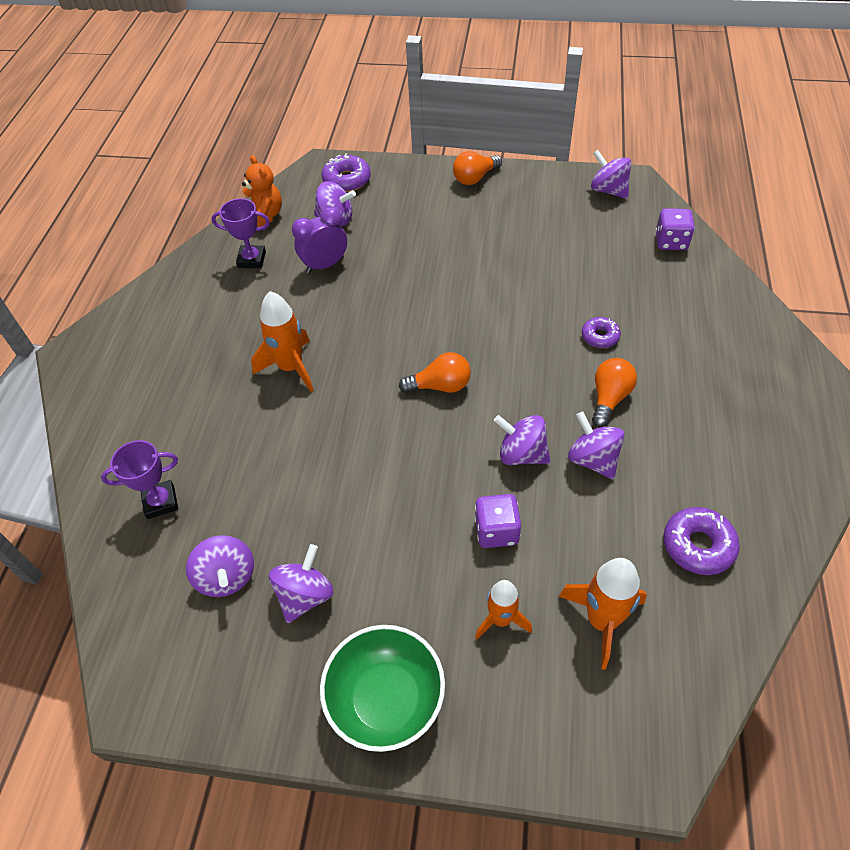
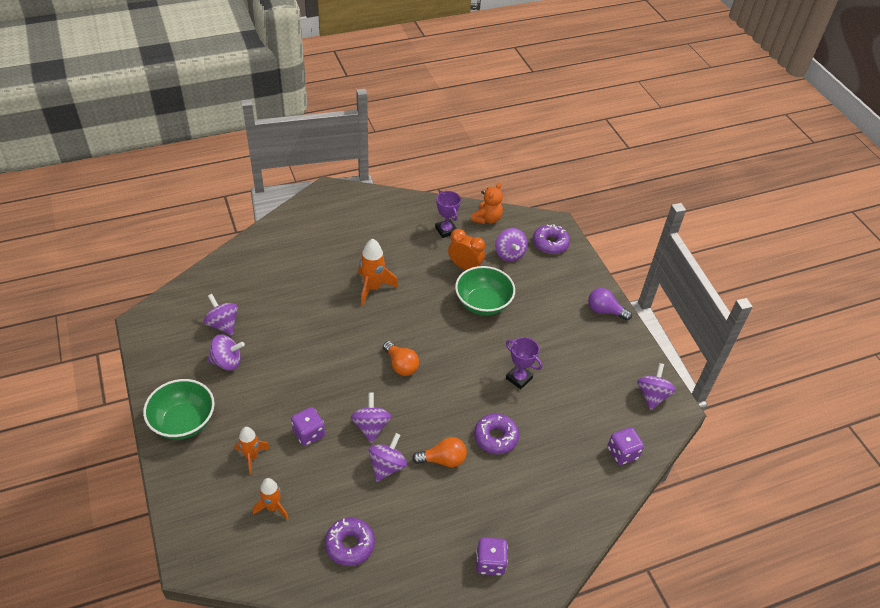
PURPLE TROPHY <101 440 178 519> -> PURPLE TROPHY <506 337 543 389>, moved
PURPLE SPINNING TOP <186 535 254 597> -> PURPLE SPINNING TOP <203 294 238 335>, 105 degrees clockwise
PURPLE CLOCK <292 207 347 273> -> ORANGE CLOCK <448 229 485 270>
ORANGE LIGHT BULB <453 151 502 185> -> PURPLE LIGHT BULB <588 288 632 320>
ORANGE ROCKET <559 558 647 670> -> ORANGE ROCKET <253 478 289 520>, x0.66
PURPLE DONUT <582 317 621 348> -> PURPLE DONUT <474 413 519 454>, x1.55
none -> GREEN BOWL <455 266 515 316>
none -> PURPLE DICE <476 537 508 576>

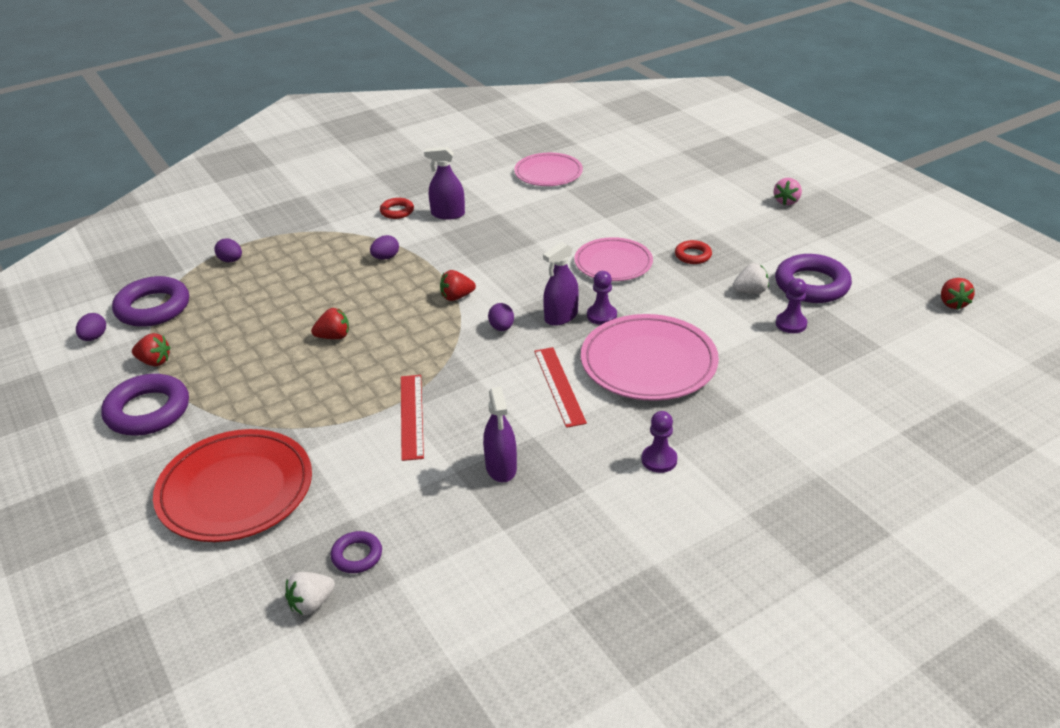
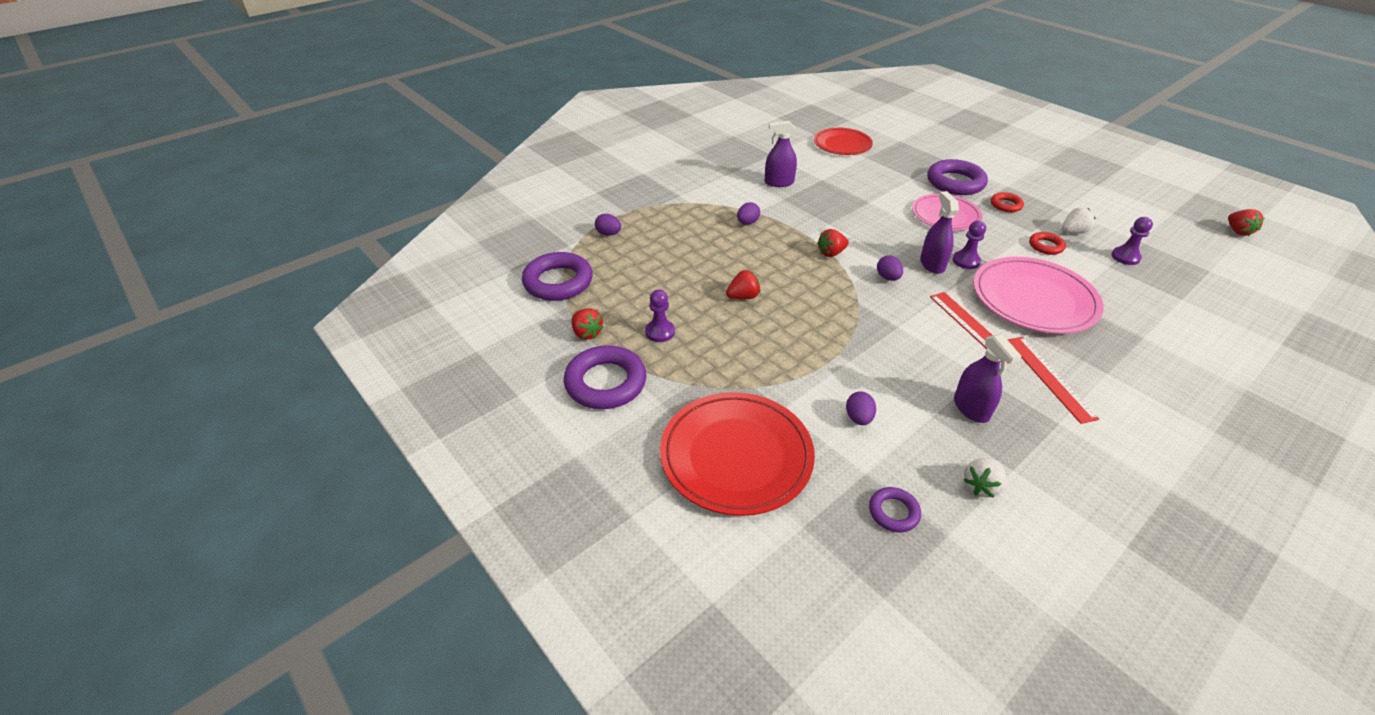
PURPLE EGG <76 313 106 341> -> PURPLE EGG <846 391 876 425>, moved
RED STRAWBERRY <132 333 171 366> -> RED STRAWBERRY <571 308 603 340>, 45 degrees clockwise
WHITE STRAWBERRY <285 572 335 615> -> WHITE STRAWBERRY <963 458 1007 498>, moved
RED RING <380 198 414 219> -> RED RING <1029 232 1066 255>, moved
RED RULER <401 375 424 461> -> RED RULER <1007 337 1099 424>, moved
PINK PLATE <514 153 583 186> -> RED PLATE <814 128 873 155>
PURPLE SPRAY BOTTLE <543 242 579 326> -> PURPLE SPRAY BOTTLE <920 191 959 274>, 135 degrees clockwise
PURPLE PAWN <641 411 677 473> -> PURPLE PAWN <645 289 675 342>, moved
PINK STRAWBERRY <774 178 802 205> -> none
PURPLE RING <775 254 852 303> -> PURPLE RING <927 159 988 195>, moved

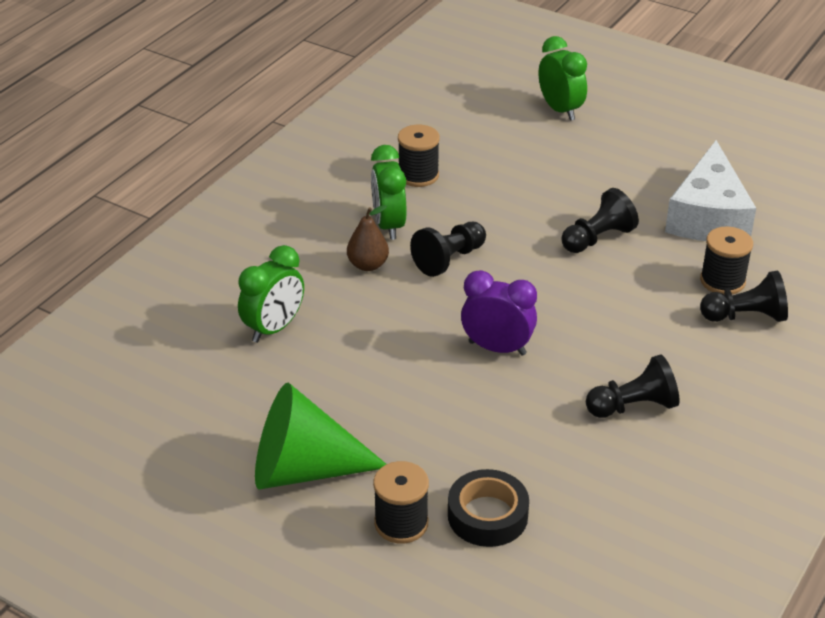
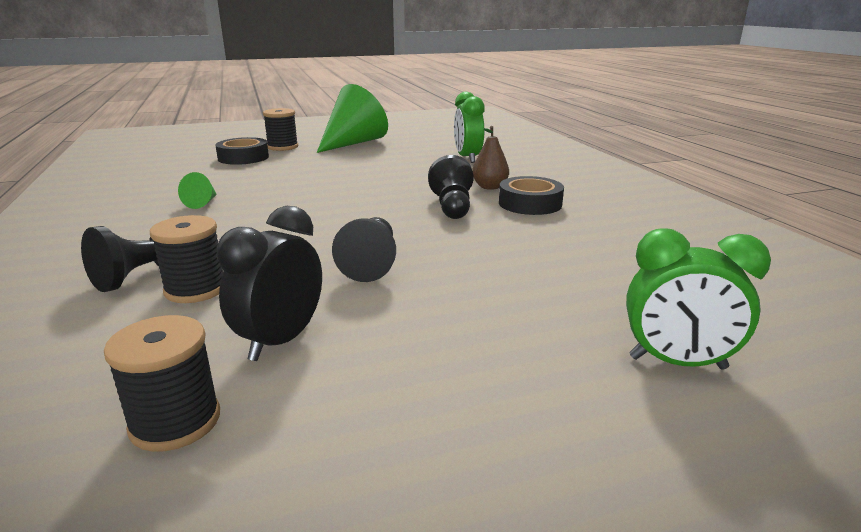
GREEN CLOCK <371 145 407 240> -> BLACK TAPE <499 176 564 215>
BLACK SPOOL <398 125 440 187> -> BLACK SPOOL <104 315 220 452>, moved
PURPLE CLOCK <461 270 537 356> -> none
BLACK PAWN <586 354 680 418> -> GREEN CONE <178 172 217 209>
WHITE CHEESE <665 140 756 241> -> BLACK CLOCK <216 206 322 361>

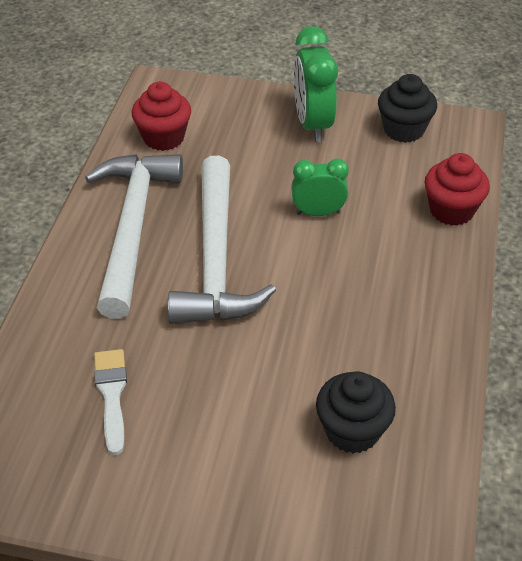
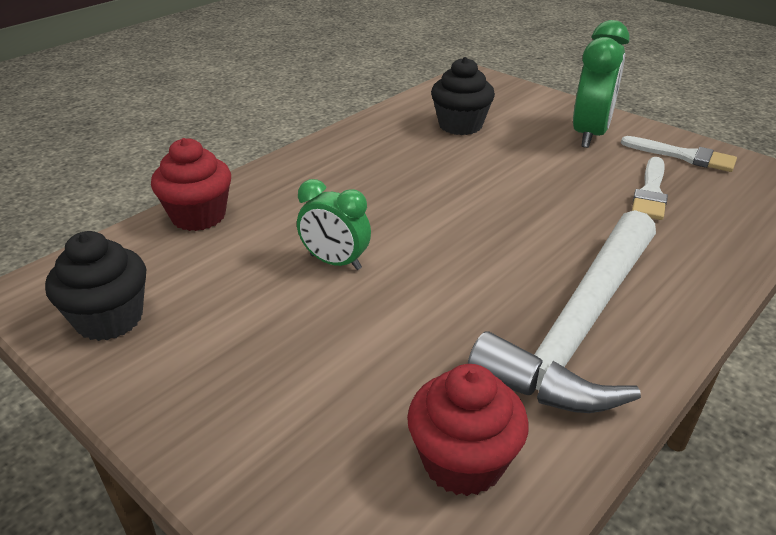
WHITE HAMMER <168 156 276 324> -> none
GREEN CLOCK <294 26 338 142> -> GREEN CLOCK <573 20 629 148>, moved
none -> WHITE BRUSH <621 136 737 172>

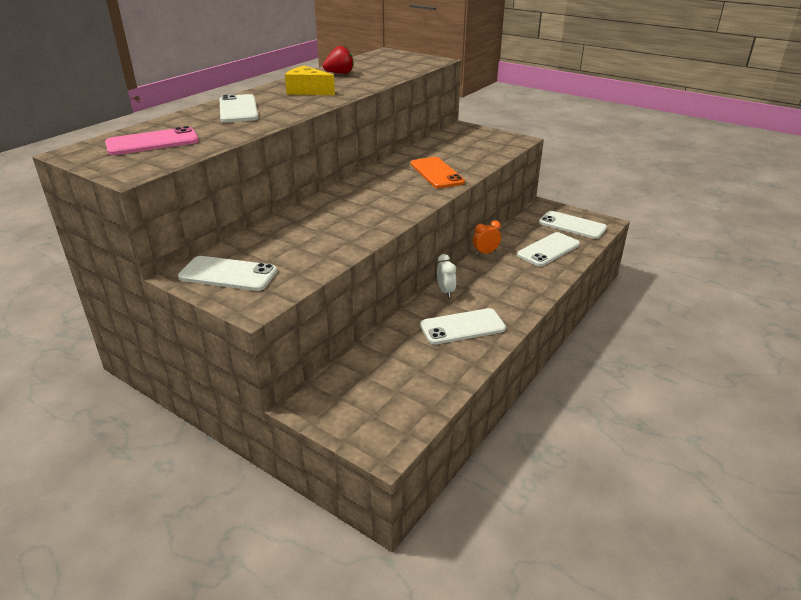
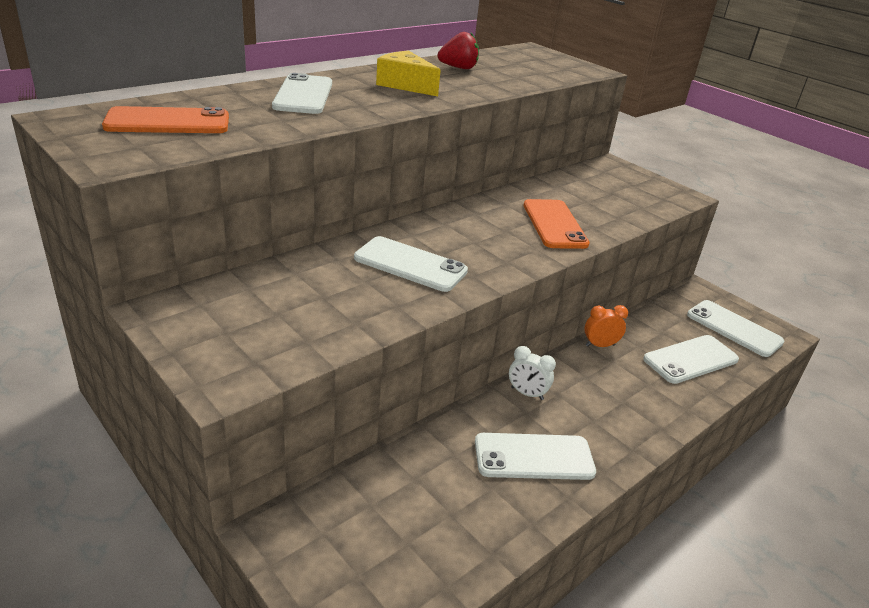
PINK PHONE <105 126 199 155> -> ORANGE PHONE <102 106 229 133>
WHITE PHONE <178 256 277 291> -> WHITE PHONE <354 236 468 292>, moved
WHITE CLOCK <437 254 456 297> -> WHITE CLOCK <509 346 556 400>, 120 degrees clockwise

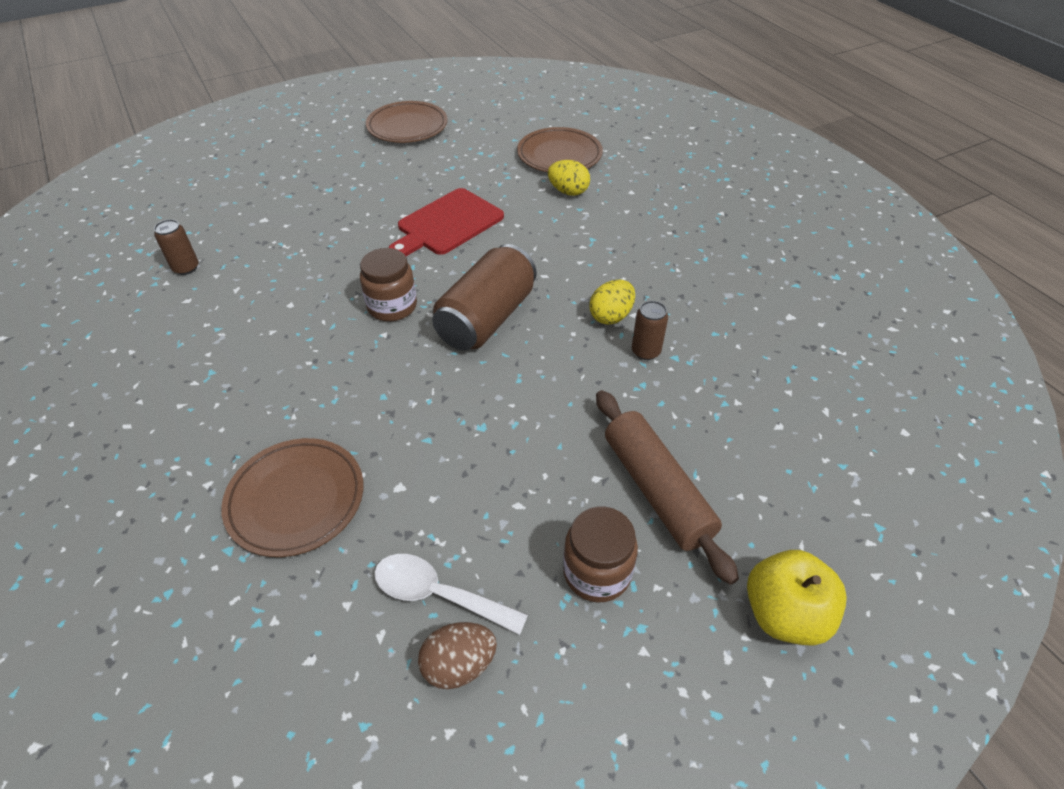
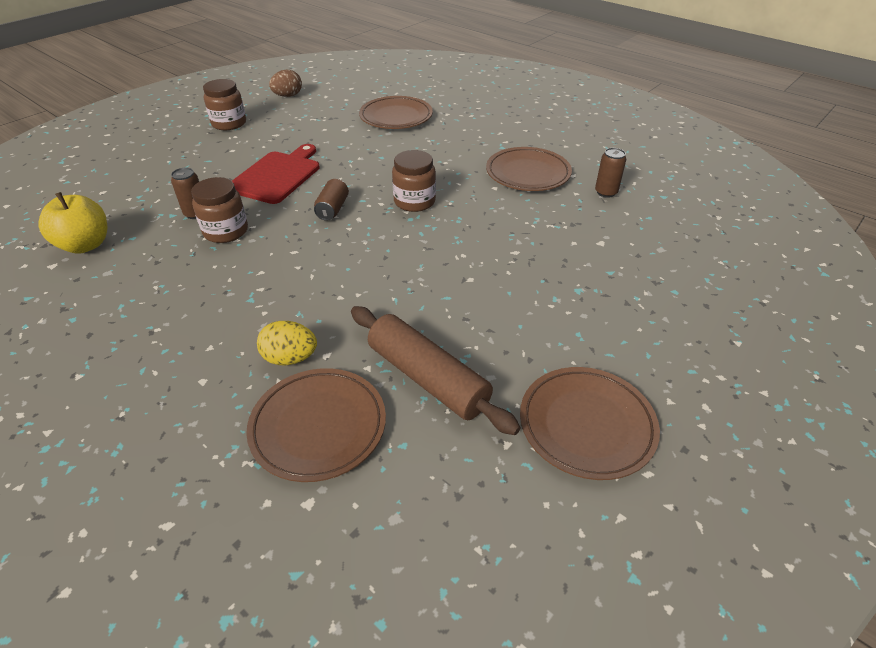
WHITE SPOON <374 554 528 635> -> none
RED CUTTING BOARD <388 188 504 256> -> RED CUTTING BOARD <232 144 320 204>, moved
BROWN CAN <432 244 537 351> -> BROWN CAN <314 179 349 221>, x0.49
YELLOW EGG <589 280 635 325> -> BROWN JAR <191 177 248 243>
BROWN ROLLING PIN <596 390 739 585> -> BROWN ROLLING PIN <351 306 521 435>, moved
YELLOW APPLE <747 550 847 646> -> YELLOW APPLE <38 192 107 254>, moved
none -> BROWN PLATE <486 147 572 191>

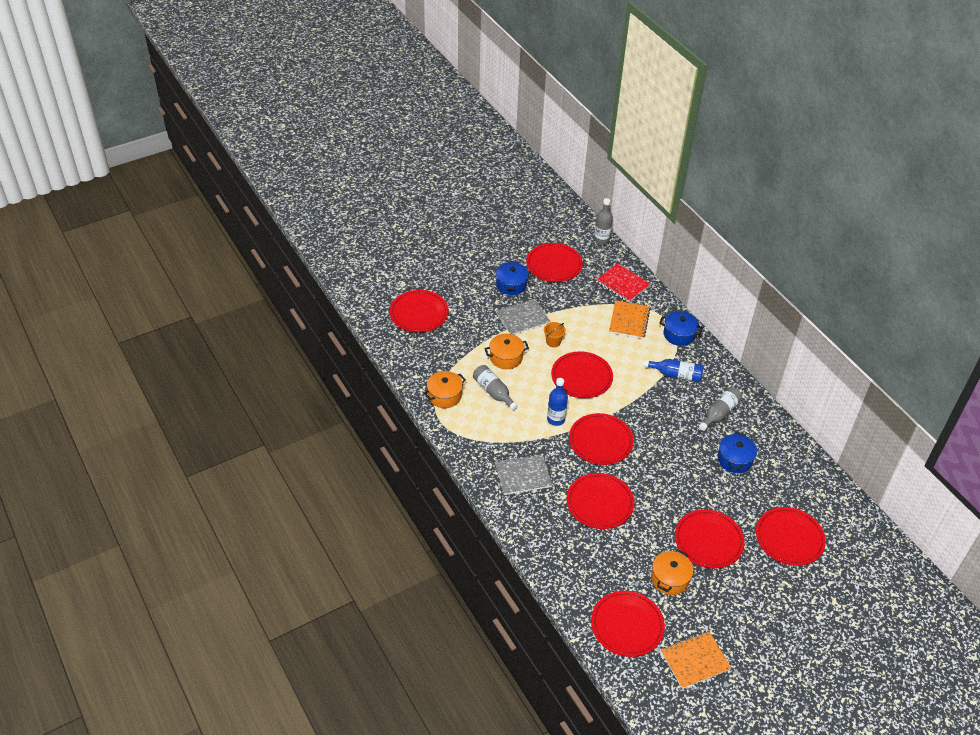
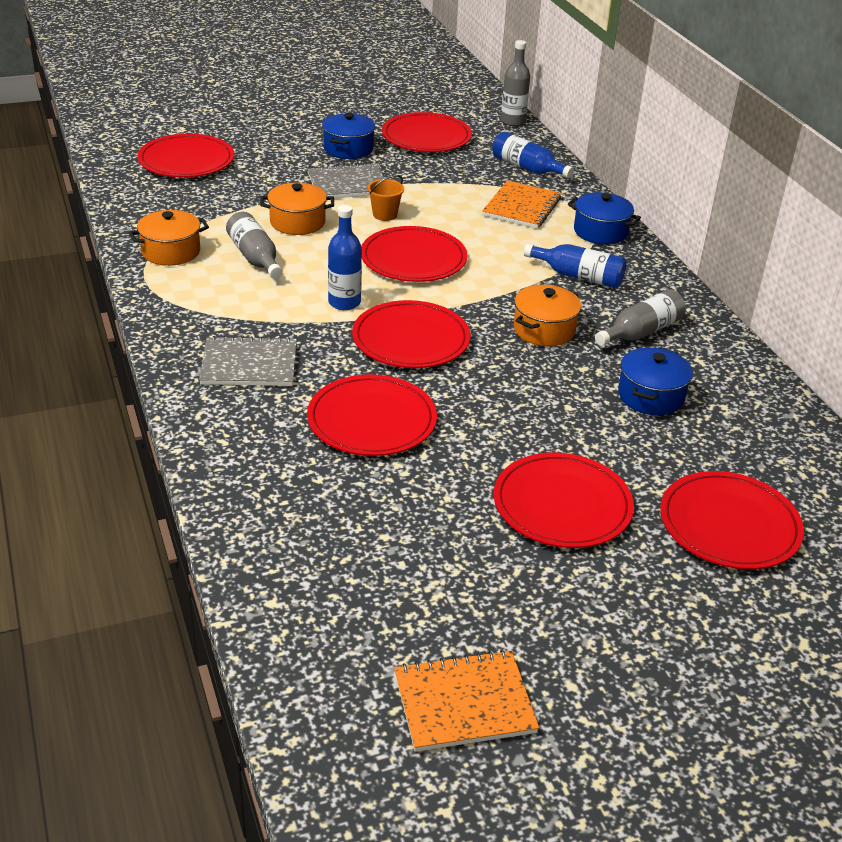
RED PLATE <591 591 665 657> -> none
RED NOTEBOOK <596 263 650 302> -> BLUE BOTTLE <492 132 574 178>
ORANGE POT <651 549 693 595> -> ORANGE POT <514 285 581 346>, moved

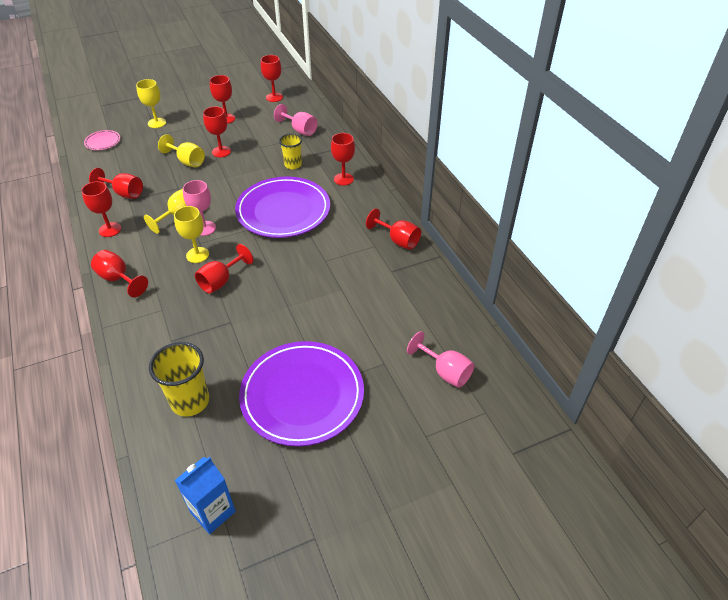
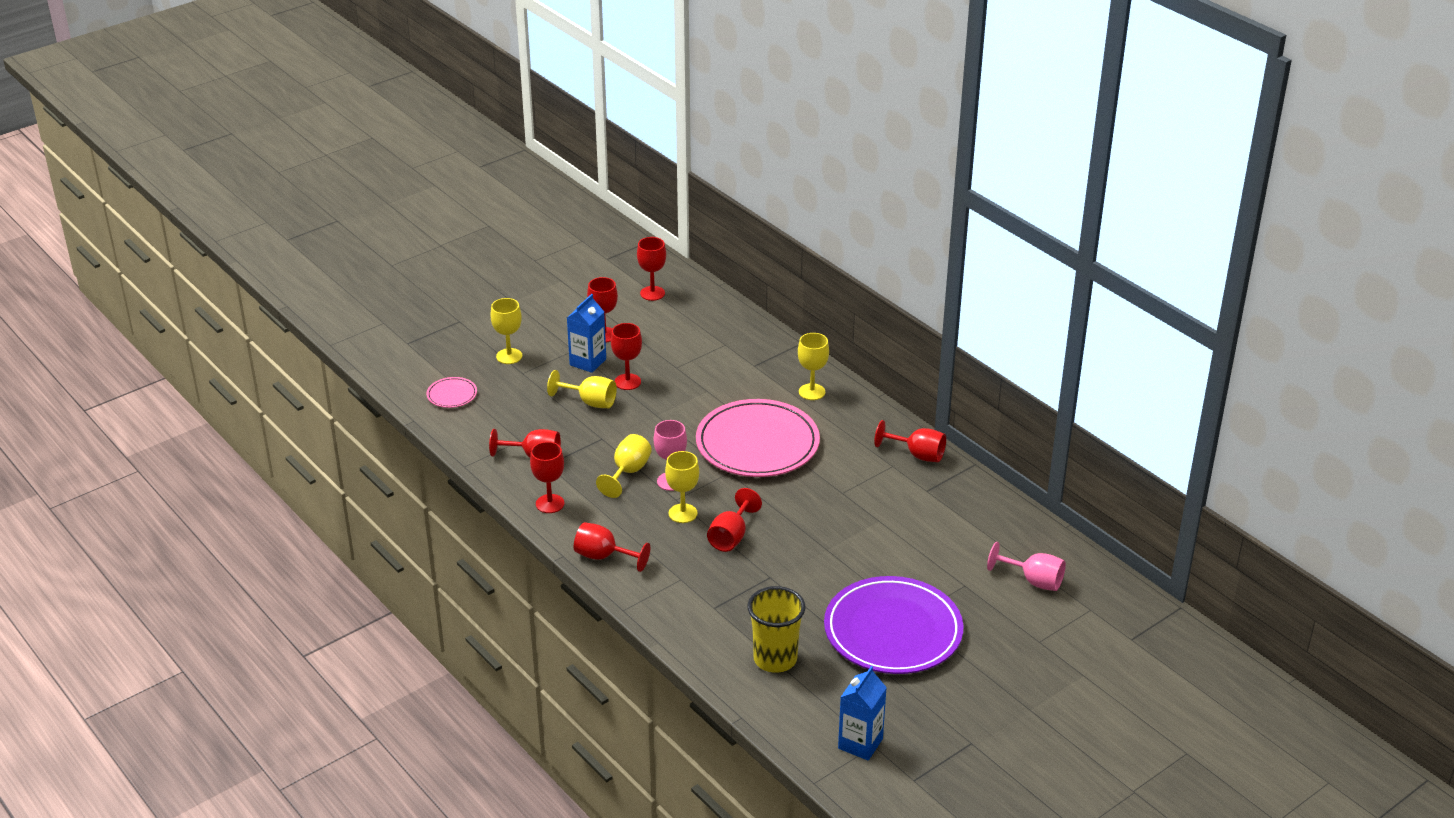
PURPLE PLATE <235 177 330 238> -> PINK PLATE <696 399 820 477>
PINK GOBLET <274 104 318 136> -> none
YELLOW CUP <279 133 302 169> -> none
RED GOBLET <331 133 355 186> -> YELLOW GOBLET <798 333 829 400>
none -> BLUE CARTON <567 294 606 373>

